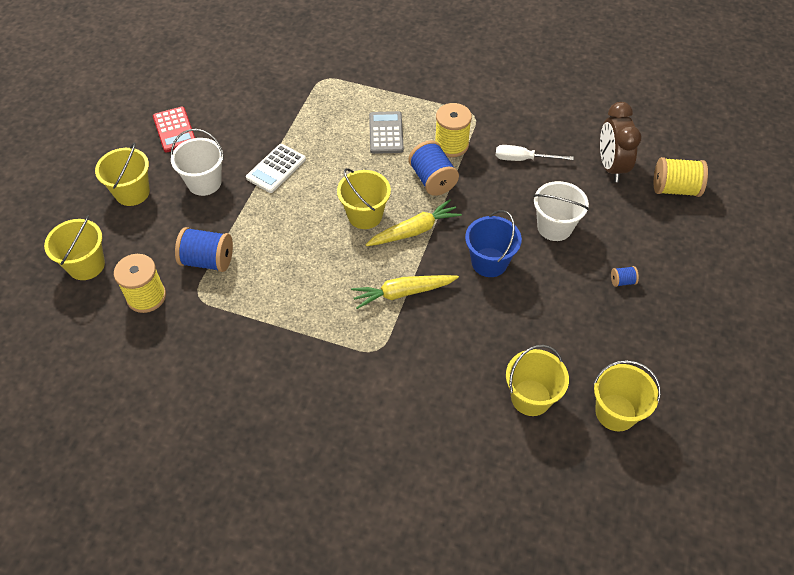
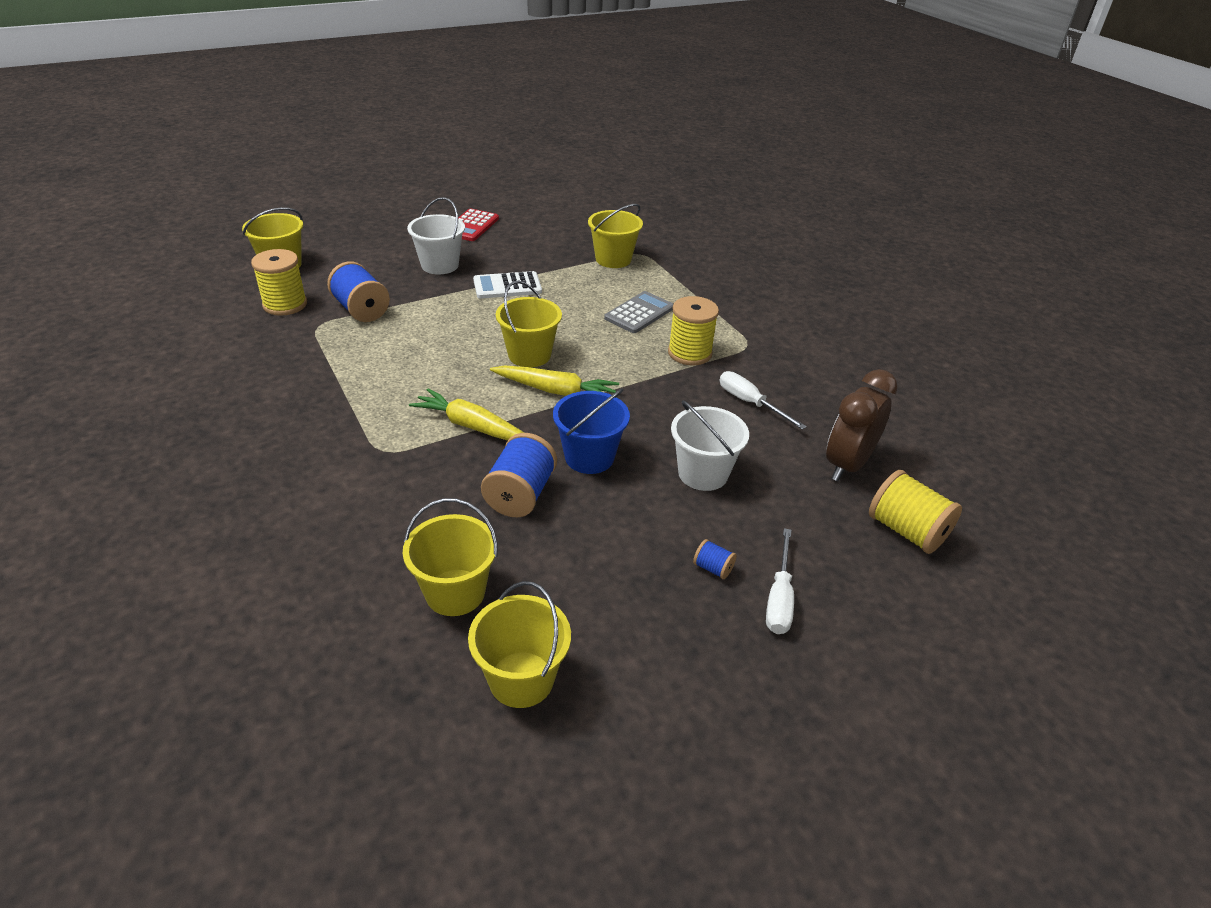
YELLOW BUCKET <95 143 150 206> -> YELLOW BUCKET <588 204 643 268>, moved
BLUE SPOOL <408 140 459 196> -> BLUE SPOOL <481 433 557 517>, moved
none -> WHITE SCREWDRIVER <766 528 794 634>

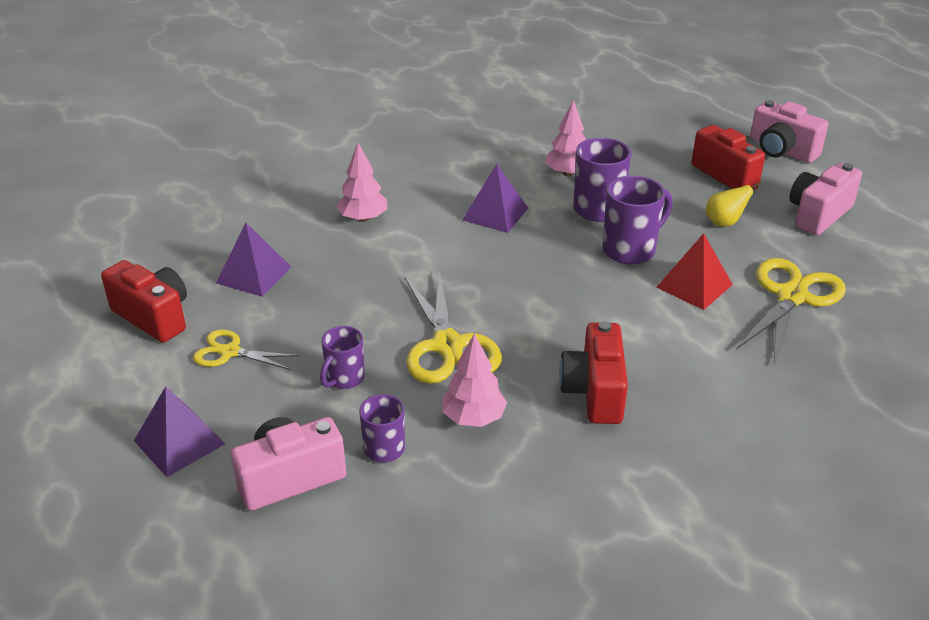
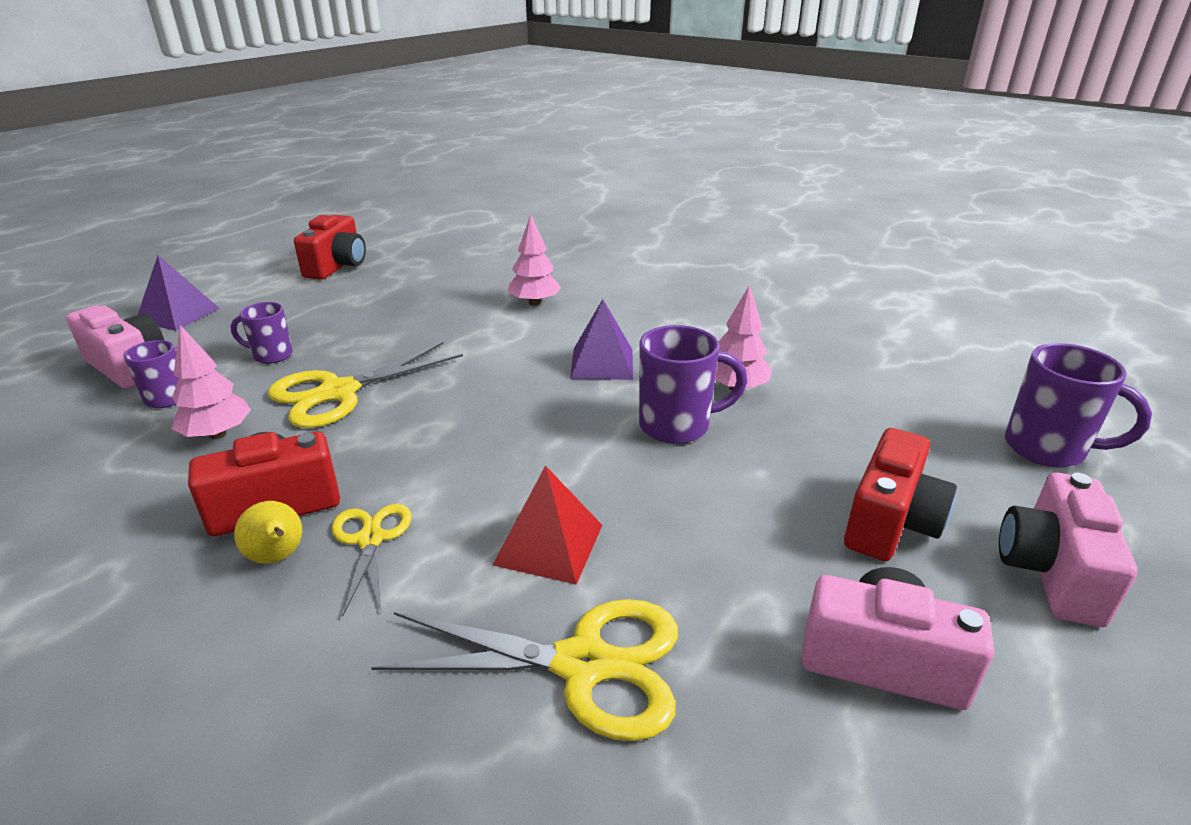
YELLOW SCISSORS <193 329 300 370> -> YELLOW SCISSORS <332 504 411 615>, moved
PURPLE PYRAMID <216 223 291 297> -> none
PURPLE MUG <603 176 673 265> -> PURPLE MUG <1005 343 1152 467>, moved
YELLOW PEAR <706 182 762 227> -> YELLOW PEAR <234 501 302 564>, moved

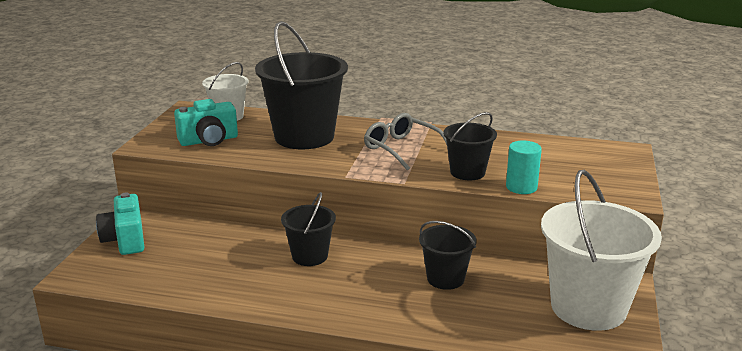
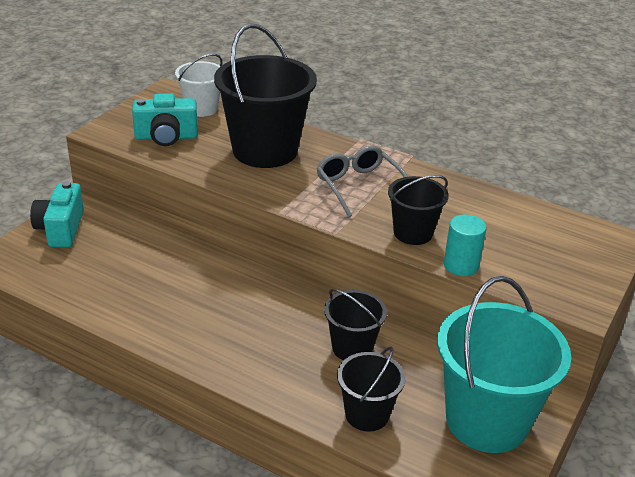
BLACK BUCKET <281 192 336 266> -> BLACK BUCKET <337 346 405 432>, moved
WHITE BUCKET <541 170 662 331> -> TURQUOISE BUCKET <437 276 571 453>

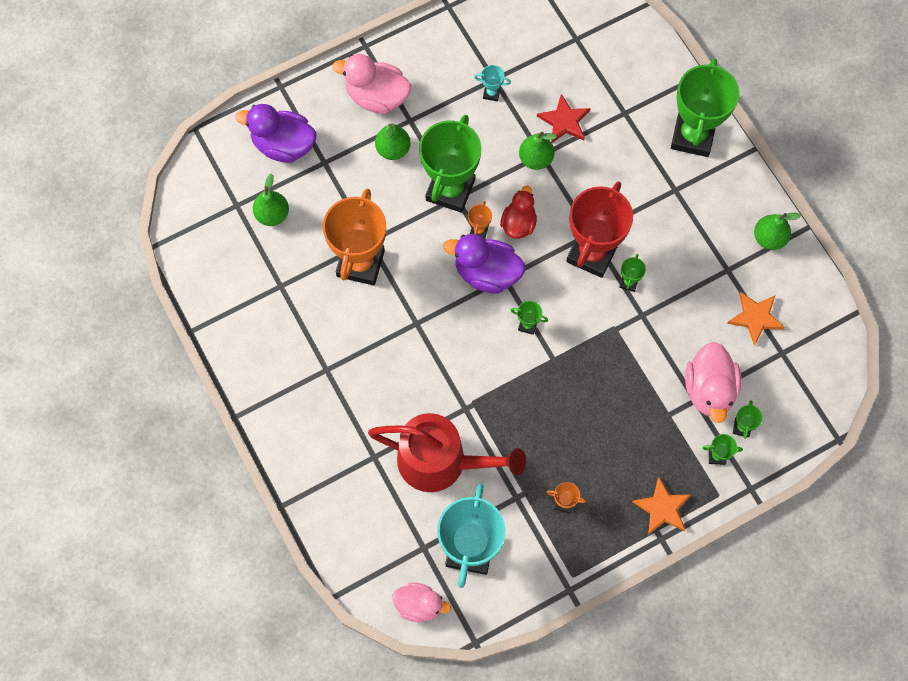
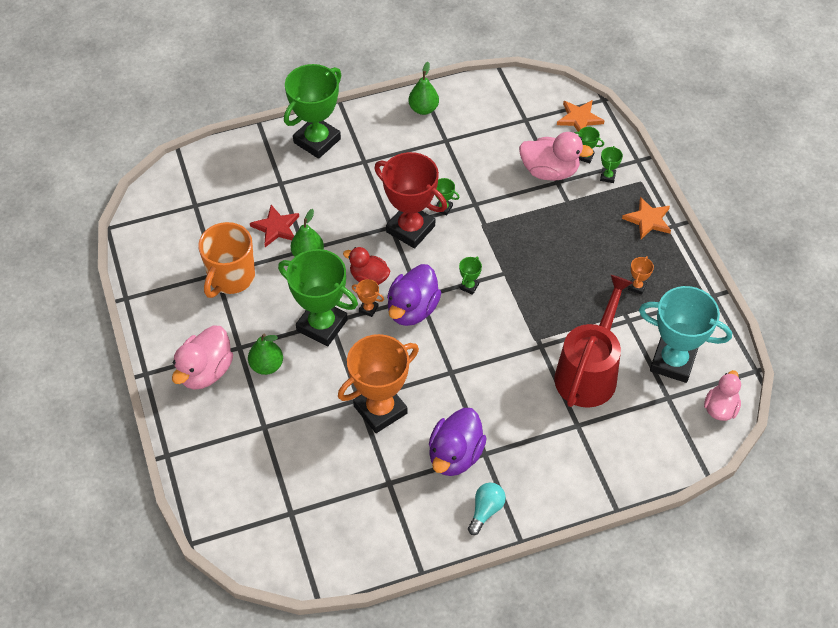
PURPLE DUCK <236 104 317 163> -> PURPLE DUCK <429 408 487 476>, moved
GREEN PEAR <253 174 289 226> -> none
ORANGE TROPHY <323 189 386 286> -> ORANGE TROPHY <338 334 419 433>, 60 degrees counterclockwise
TURQUOISE TROPHY <474 65 511 101> -> ORANGE MUG <198 222 255 298>
GREEN TROPHY <671 58 739 157> -> GREEN TROPHY <284 64 341 159>, 75 degrees counterclockwise
ORANGE STAR <727 292 785 346> -> ORANGE STAR <557 100 605 132>, moved
none -> TURQUOISE LIGHT BULB <468 483 506 535>

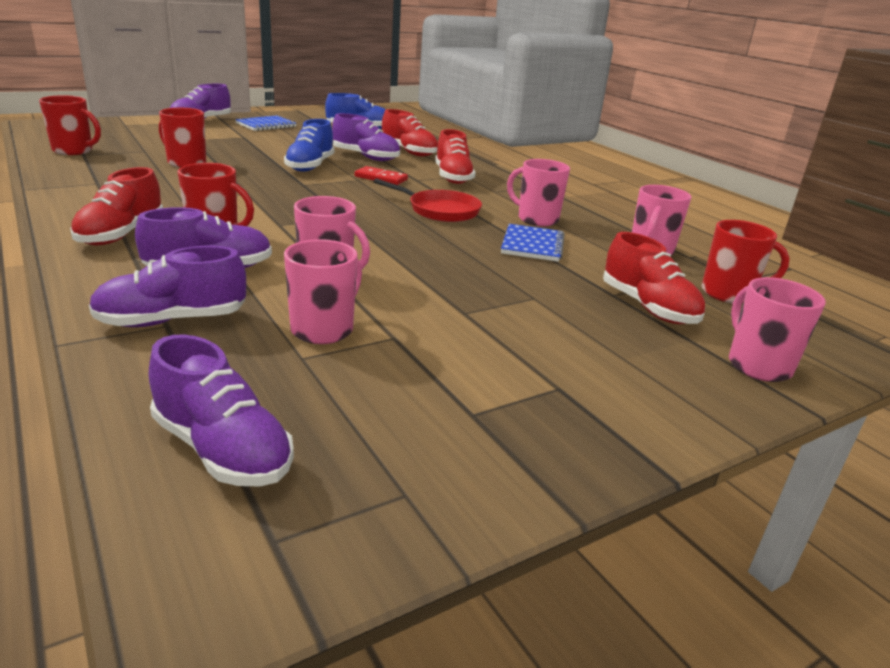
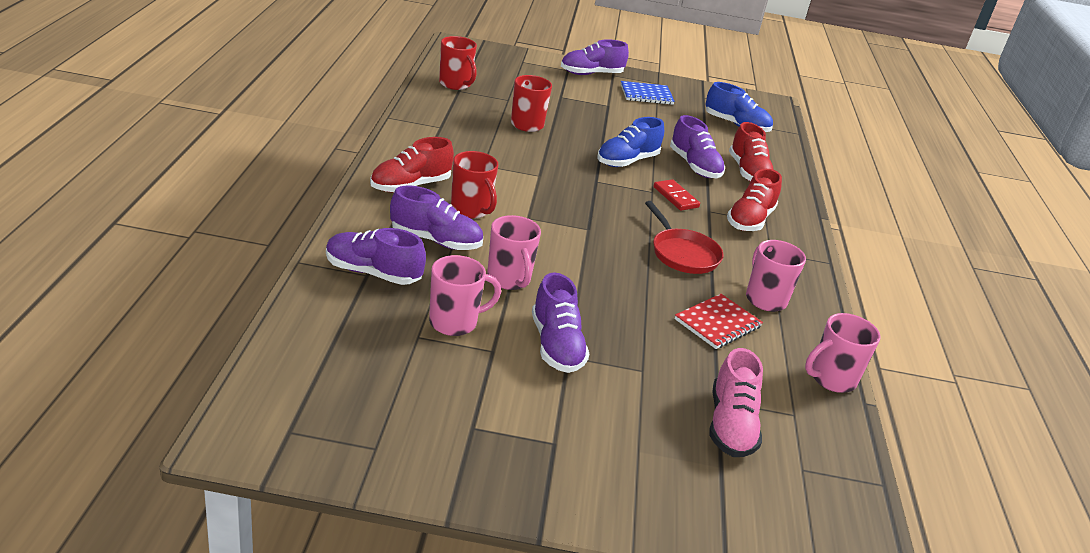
PURPLE SHOE <149 335 294 486> -> PURPLE SHOE <532 272 589 373>, moved
BLUE NOTEBOOK <501 224 565 262> -> RED NOTEBOOK <675 294 763 349>
RED SHOE <603 232 705 324> -> PINK SHOE <709 348 763 457>
RED MUG <702 220 790 303> -> none
PINK MUG <729 277 826 382> -> none

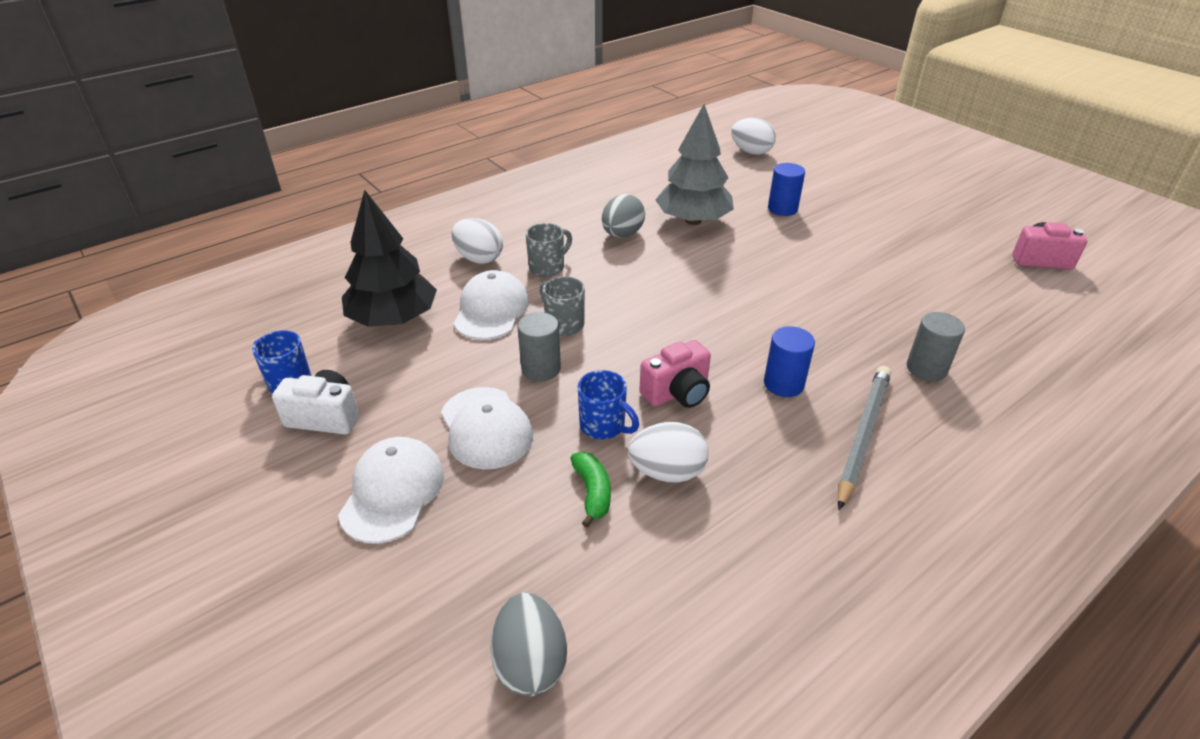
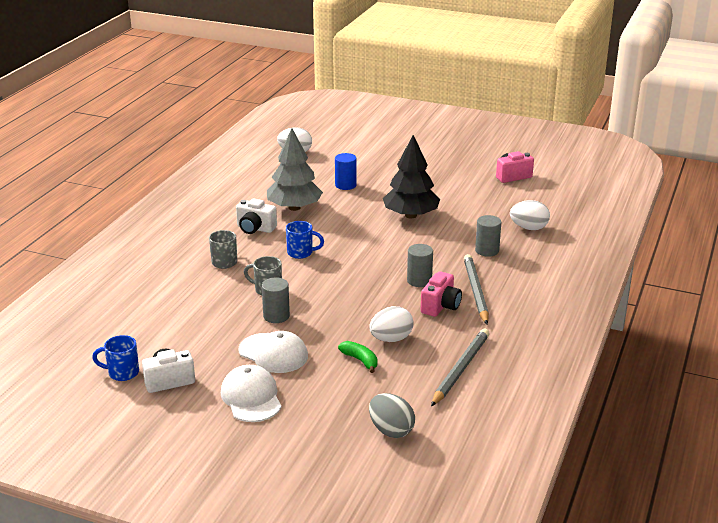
BLACK TREE <342 190 437 327> -> BLACK TREE <383 135 440 218>, moved
WHITE EGG <452 218 503 264> -> WHITE EGG <510 200 550 230>, moved
WHITE CAP <453 270 529 340> -> none
BLUE MUG <578 370 639 439> -> BLUE MUG <286 221 324 259>, moved
GREY EGG <602 194 645 238> -> WHITE CAMERA <236 198 277 234>
PINK CAMERA <639 340 711 408> -> PINK CAMERA <421 271 462 317>, moved
BLUE CYLINDER <764 326 815 397> -> GREY CYLINDER <407 244 433 287>
none -> GREY PENCIL <431 329 489 406>

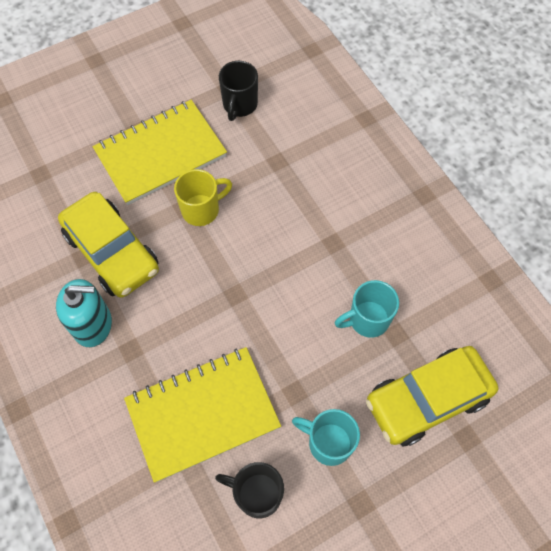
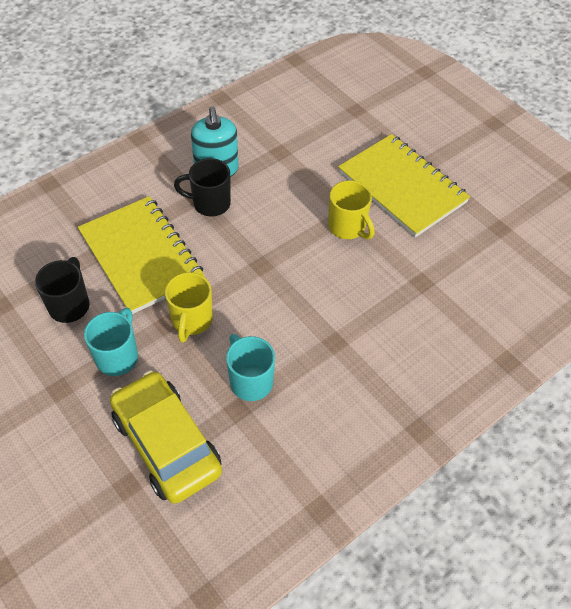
YELLOW CAR <58 192 159 298> -> none
BLACK MUG <219 61 258 121> -> BLACK MUG <174 158 231 216>, moved
none -> YELLOW MUG <165 272 213 343>

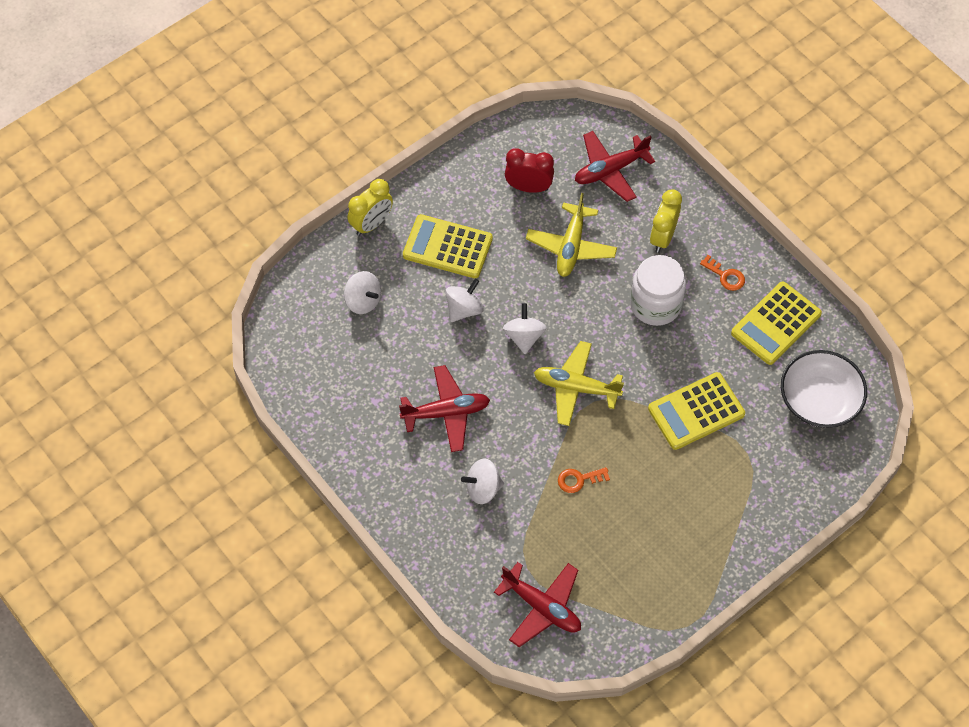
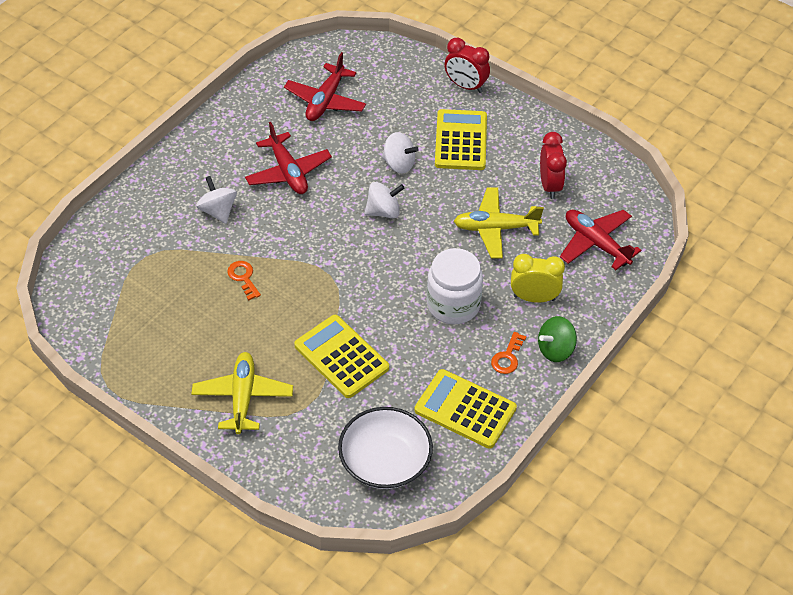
WHITE SPINNING TOP <344 271 381 314> -> none
YELLOW CLOCK <348 179 393 236> -> RED CLOCK <444 38 490 93>
RED PLANE <494 562 581 647> -> RED PLANE <284 52 366 121>, moved
YELLOW PLANE <534 341 624 426> -> YELLOW PLANE <192 352 293 434>, moved
none -> GREEN SPINNING TOP <538 316 577 362>

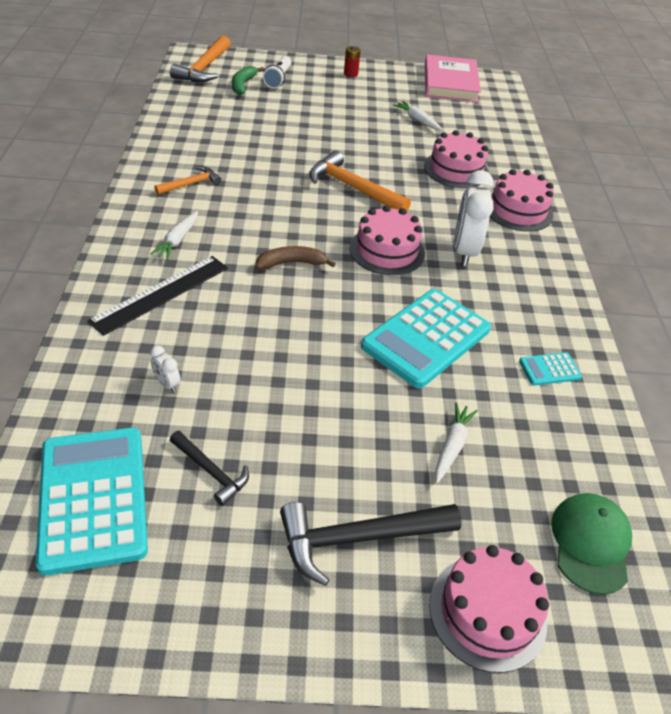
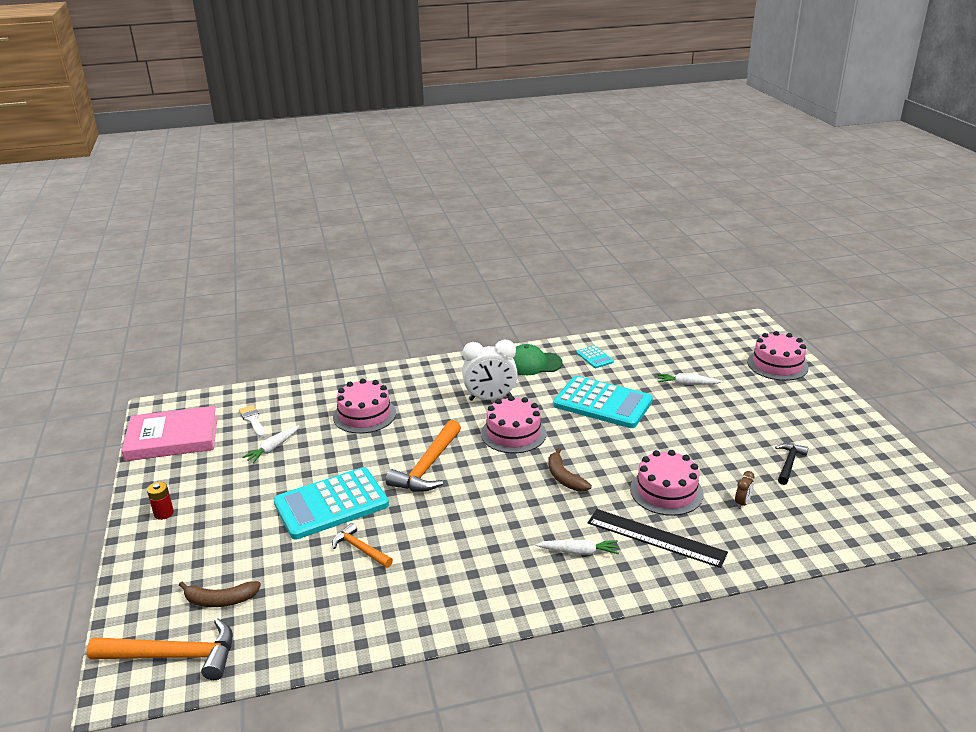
TURQUOISE CALCULATOR <35 427 148 576> -> TURQUOISE CALCULATOR <273 467 389 540>, moved
WHITE CLOCK <150 345 180 392> -> BROWN CLOCK <735 471 755 509>
ORANGE HAMMER <154 166 221 195> -> ORANGE HAMMER <332 523 393 568>, moved
GREEN BANANA <232 66 264 95> -> BROWN BANANA <179 581 261 607>
WHITE FLASHLIGHT <263 56 291 89> -> none
BLACK HAMMER <280 502 462 586> -> none
PINK CAKE <490 169 554 232> -> PINK CAKE <630 450 704 516>, moved
GREEN CAP <551 493 632 595> -> GREEN CAP <513 344 563 375>, moved
none -> WHITE BRUSH <239 405 265 437>

